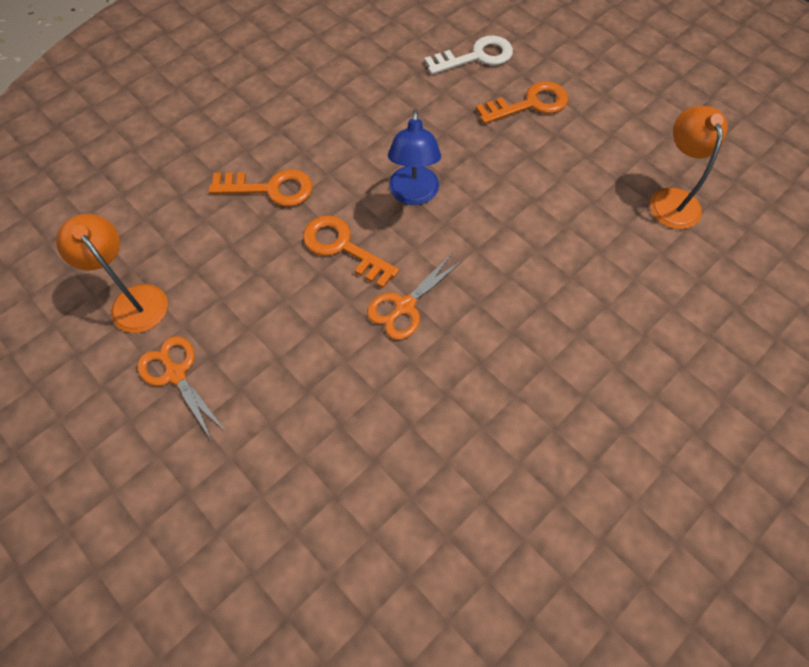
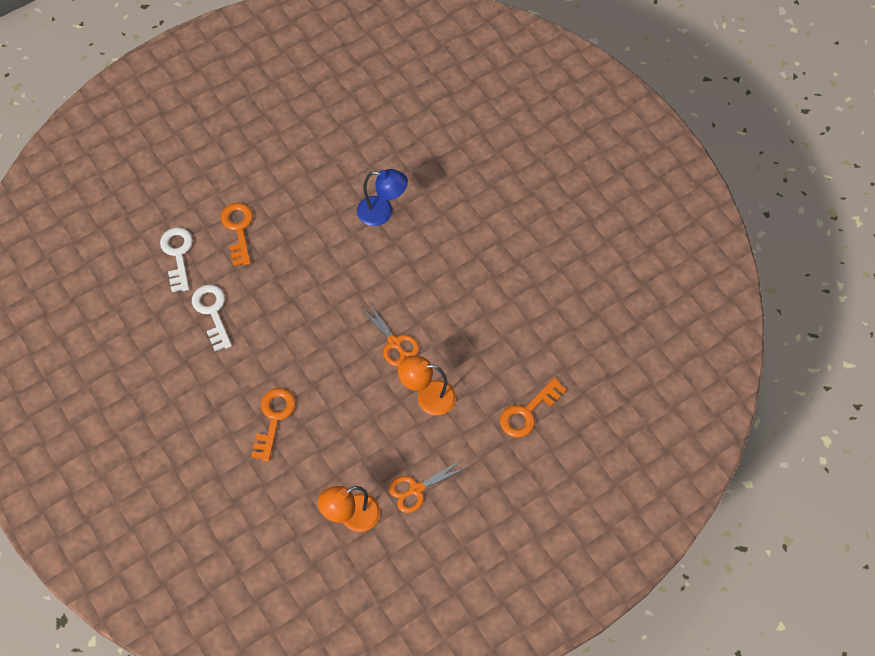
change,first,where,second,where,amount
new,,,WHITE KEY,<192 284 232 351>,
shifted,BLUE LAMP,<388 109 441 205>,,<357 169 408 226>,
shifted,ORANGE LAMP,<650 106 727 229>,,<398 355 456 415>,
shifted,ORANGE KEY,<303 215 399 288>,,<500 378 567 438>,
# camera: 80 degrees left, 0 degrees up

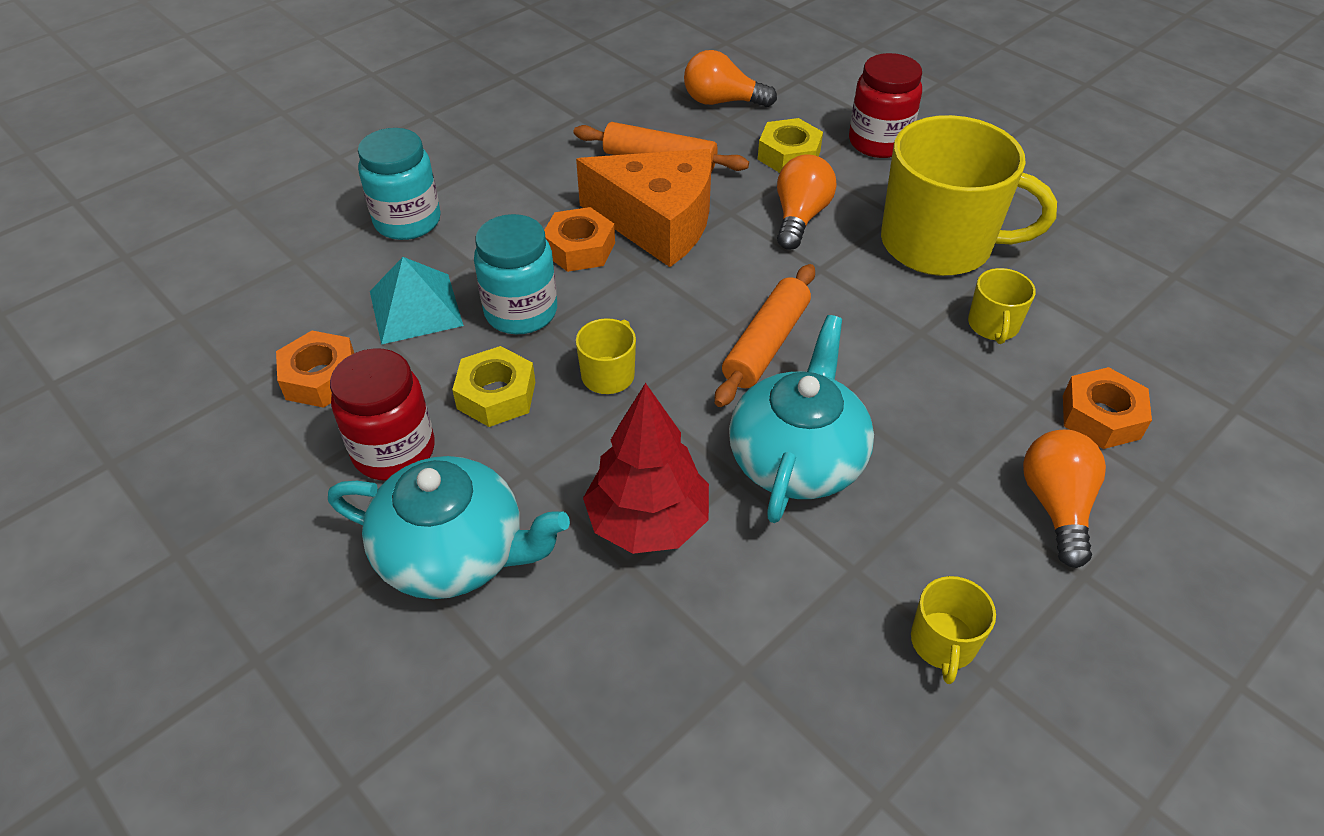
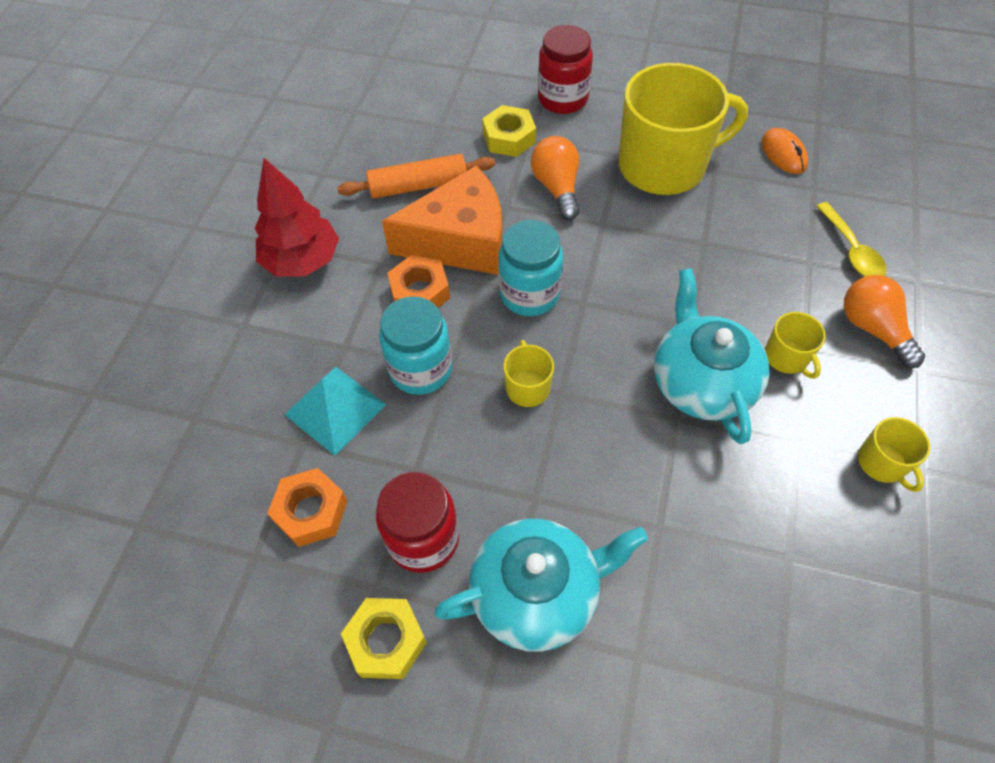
change,first,where,second,where,amount
shifted,RED TREE,<583 383 709 554>,,<255 158 339 277>,
shifted,YELLOW NUT,<452 346 535 427>,,<341 598 427 679>,
shifted,TURQUOISE JAR,<358 128 441 240>,,<498 220 563 316>,
new,,,ORANGE MOUSE,<762 128 808 174>,
shifted,YELLOW MUG,<968 268 1036 344>,,<765 312 826 379>,
swapped,ORANGE NUT,<1063 367 1152 449>,YELLOW SPOON,<816 202 887 276>,
gone,ORANGE LIGHT BULB,<684 50 777 107>,,,
gone,ORANGE ROLLING PIN,<715 264 815 407>,,,
# camera: 30 degrees left, 10 degrees up

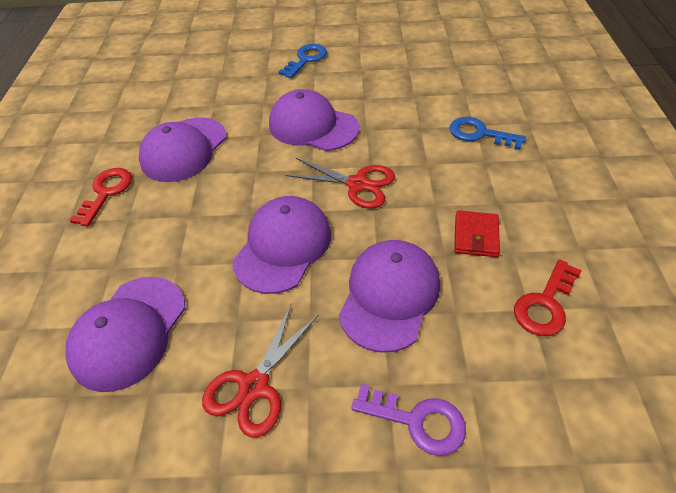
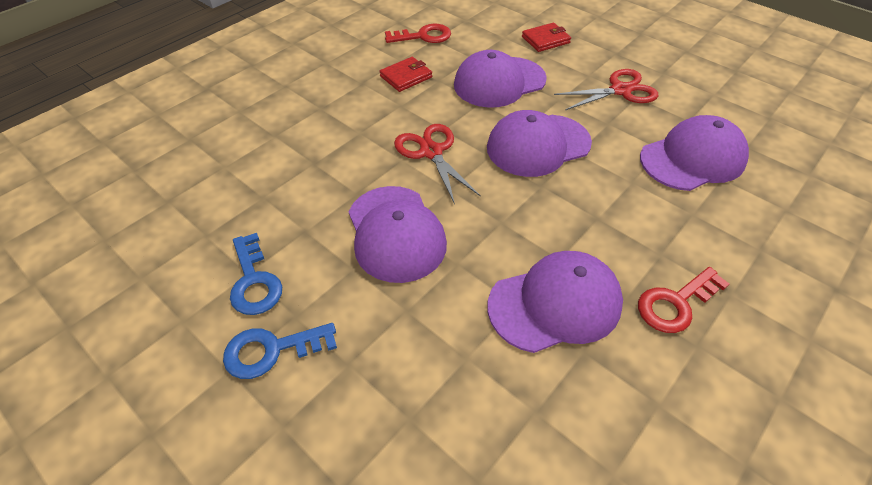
change,first,where,second,where,amount
shifted,BLUE KEY,<450 117 526 150>,,<230 233 282 315>,
swapped,PURPLE KEY,<351 384 466 456>,RED WALLET,<522 23 571 52>,
# camera: 140 degrees left, 0 degrees up

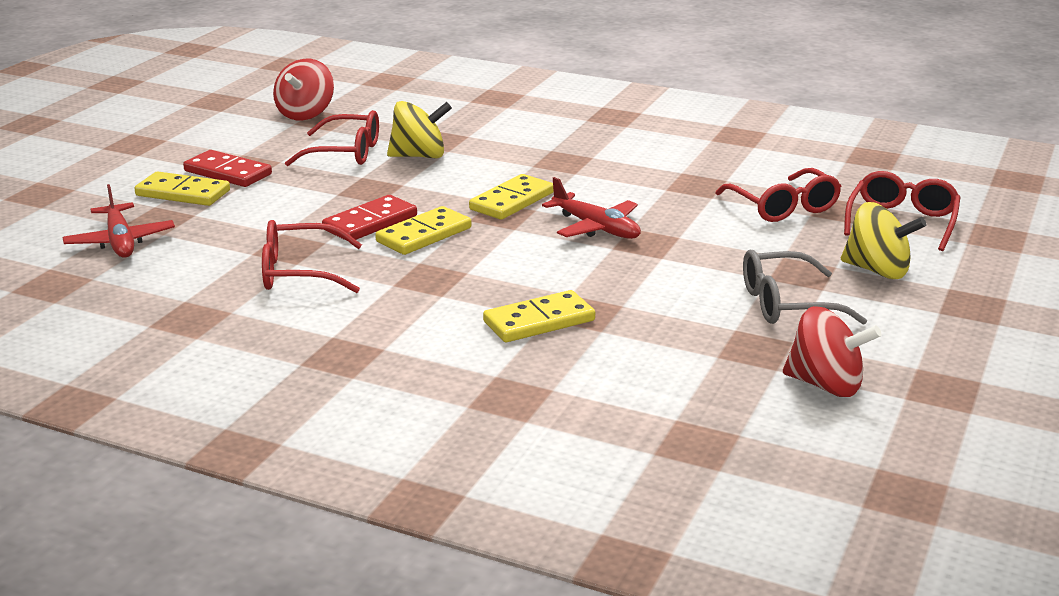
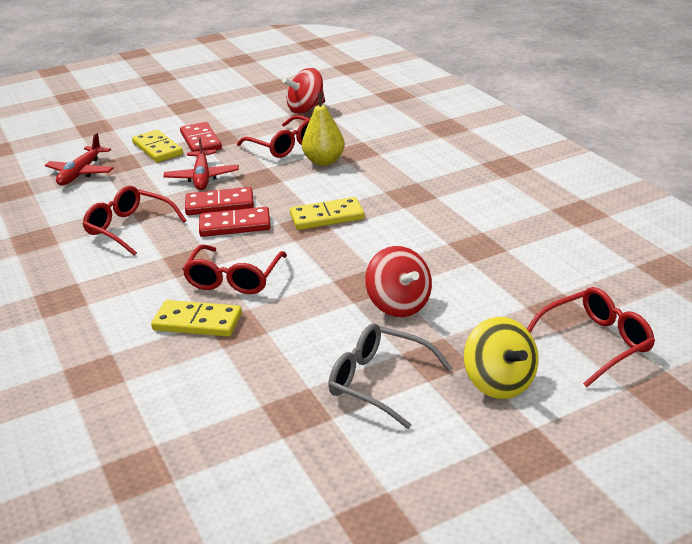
change,first,where,second,where,amount
shifted,RED PLANE,<542 177 641 239>,,<164 136 239 190>,
shifted,RED GLASSES,<715 168 841 222>,,<182 244 287 294>,
repainted,YELLOW DOMINO,<375 206 472 255>,RED DOMINO,<199 207 271 237>,
swapped,YELLOW SPINNING TOP,<387 101 452 158>,YELLOW PEAR,<302 93 345 166>,
shifted,RED SPINNING TOP,<783 306 882 397>,,<365 246 432 317>,
# camera: 40 degrees right, 5 degrees up

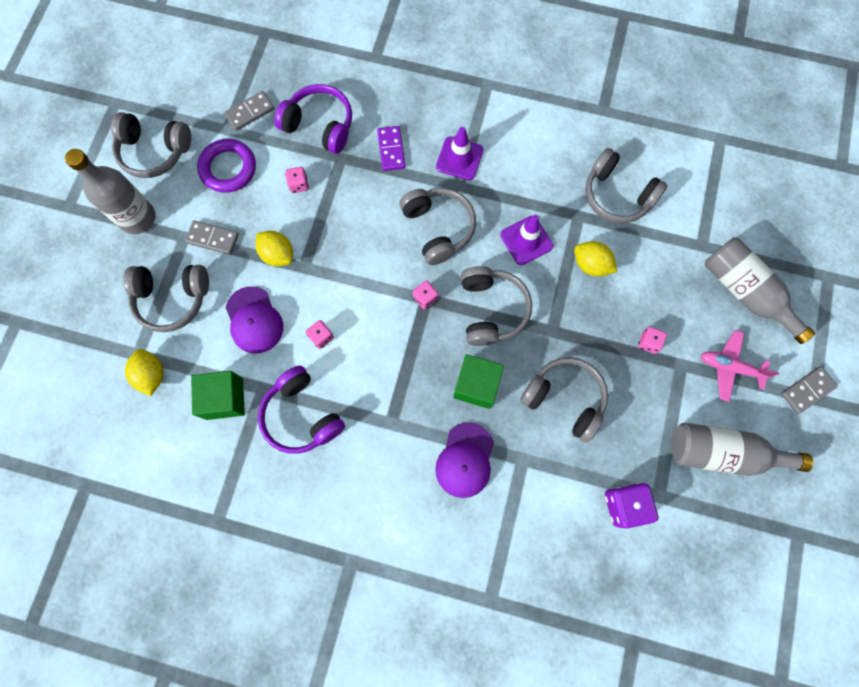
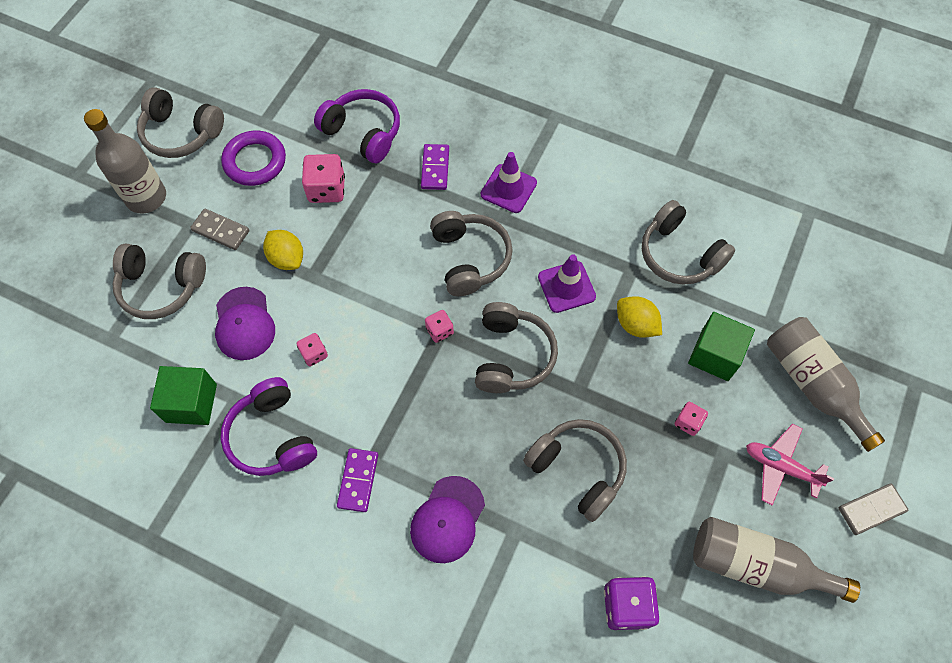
change,first,where,second,where,amount
scaled,PINK DICE,<285 167 309 193>,,<302 154 345 203>,x1.76
new,,,PURPLE DOMINO,<337 448 378 512>,
shifted,GREEN CUBE,<453 354 504 409>,,<688 312 755 381>,
gone,YELLOW LEMON,<125 349 164 396>,,,
gone,GREY DOMINO,<224 91 274 131>,,,
# camera: 10 degrees right, 10 degrees down

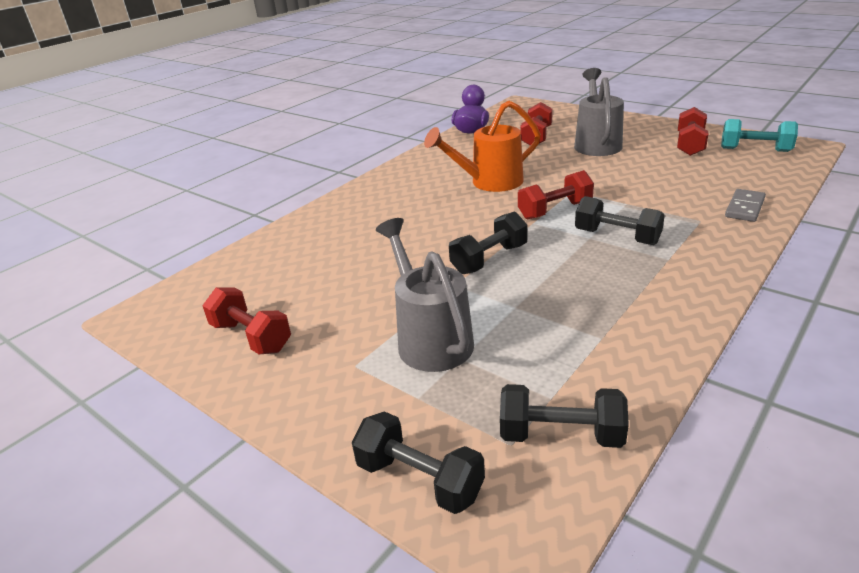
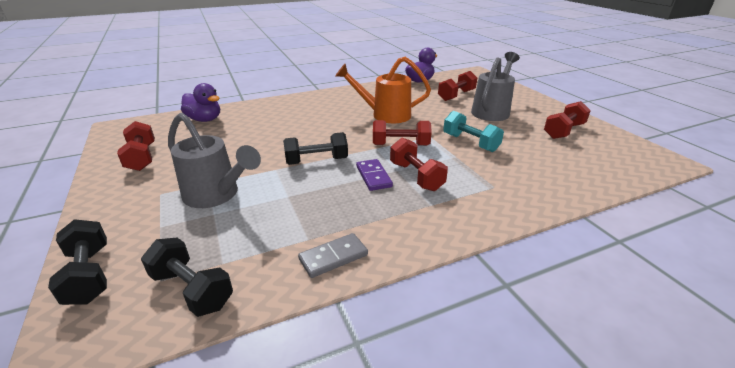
change,first,where,second,where,amount
rotated,GREY WATERING CAN,<376 218 474 372>,,<168 113 261 208>,120 degrees clockwise
new,,,PURPLE DUCK,<181 83 220 122>,
shifted,GREY DOMINO,<725 189 766 222>,,<298 233 368 278>,
new,,,PURPLE DOMINO,<356 159 393 191>,
repainted,BLACK DUMBBELL,<575 196 665 245>,RED DUMBBELL,<390 138 448 191>,
shifted,TURQUOISE DUMBBELL,<721 119 798 152>,,<443 111 504 152>,
# camera: 25 degrees right, 0 degrees up

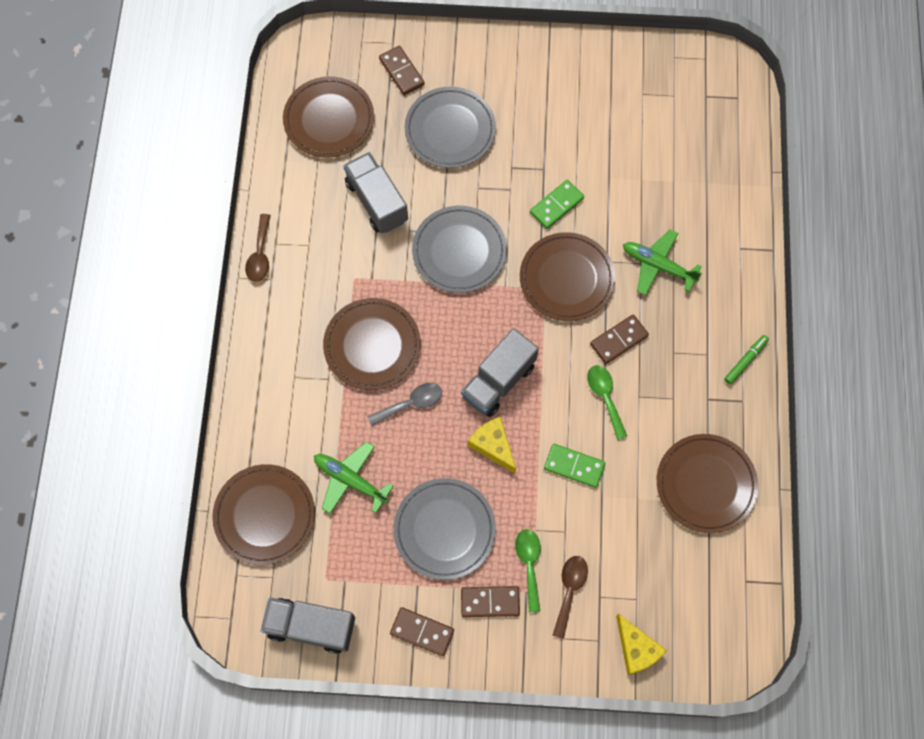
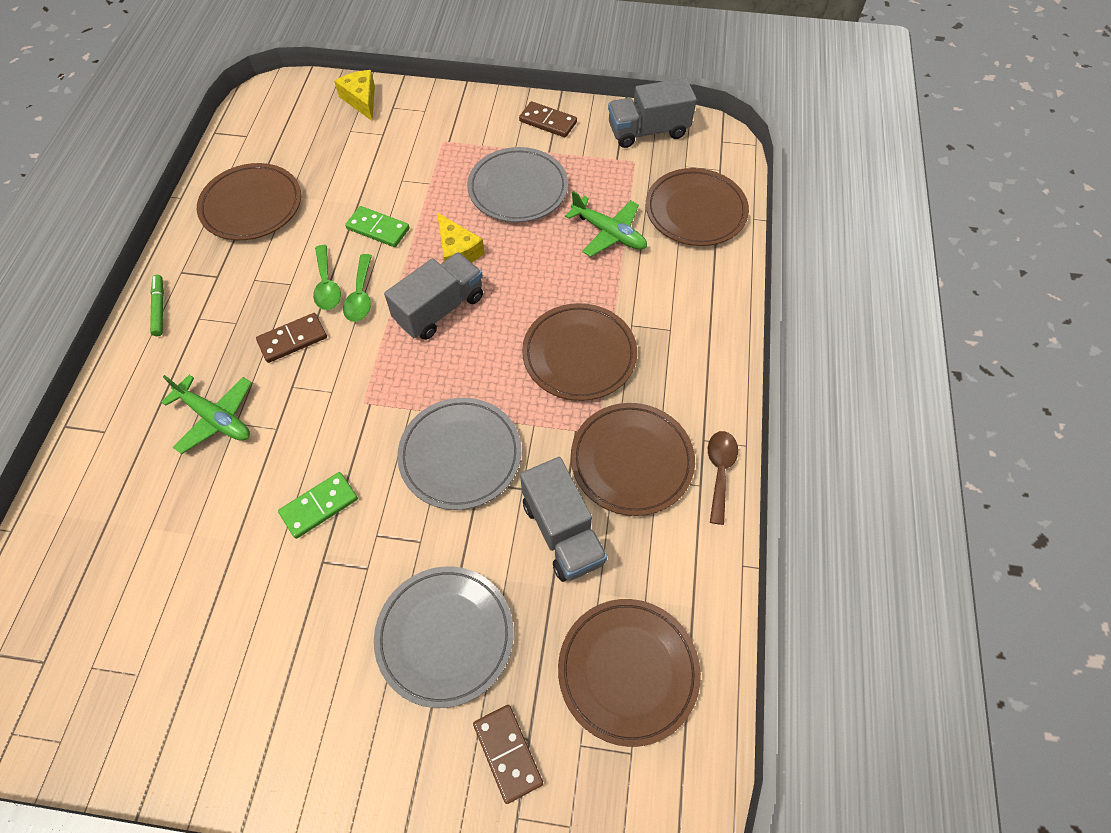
change,first,where,second,where,amount
rotated,GREEN MARKER,<724 335 769 385>,,<150 275 164 336>,120 degrees clockwise
shifted,GREEN SPOON,<515 529 541 613>,,<343 254 372 322>,
shifted,BROWN PLATE,<520 232 615 321>,,<571 403 695 516>,
rotated,GREY TRUCK,<261 597 355 654>,,<608 78 697 148>,150 degrees clockwise
gone,GREY SPOON,<367 383 442 426>,,,
gone,BROWN DOMINO,<461 586 520 617>,,,
gone,BROWN SPOON,<552 556 588 639>,,,
# camera: 175 degrees left, 10 degrees down

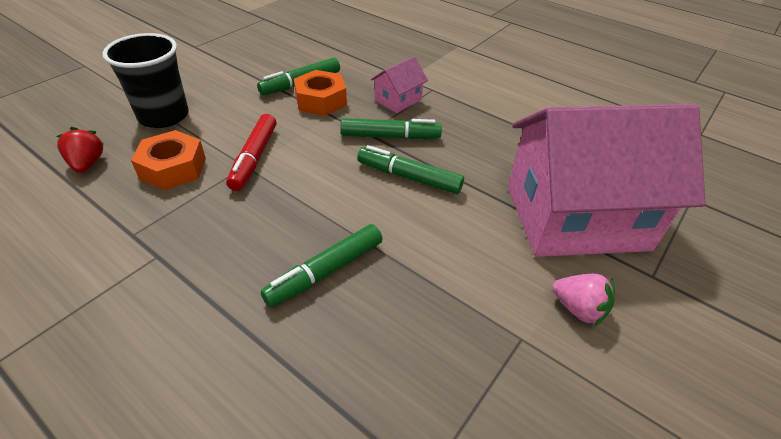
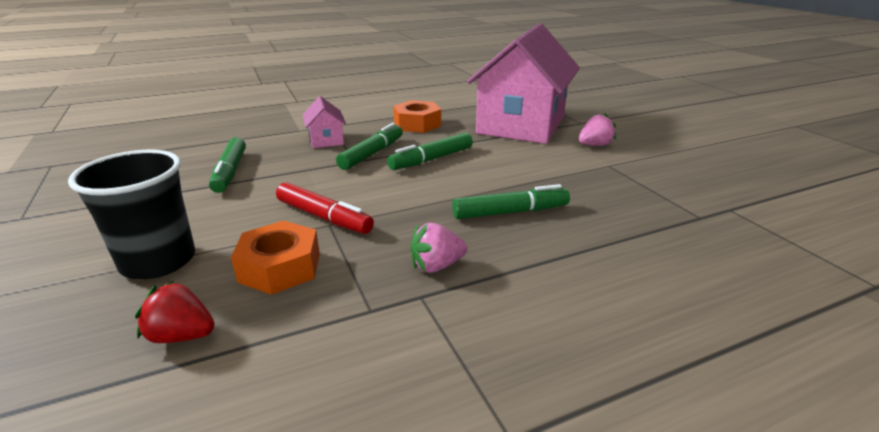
change,first,where,second,where,amount
shifted,ORANGE NUT,<294 70 347 116>,,<393 100 441 133>,
new,,,PINK STRAWBERRY,<410 223 467 273>,
rotated,GREEN MARKER,<260 224 382 308>,,<452 184 570 219>,90 degrees counterclockwise
# camera: 60 degrees left, 15 degrees down

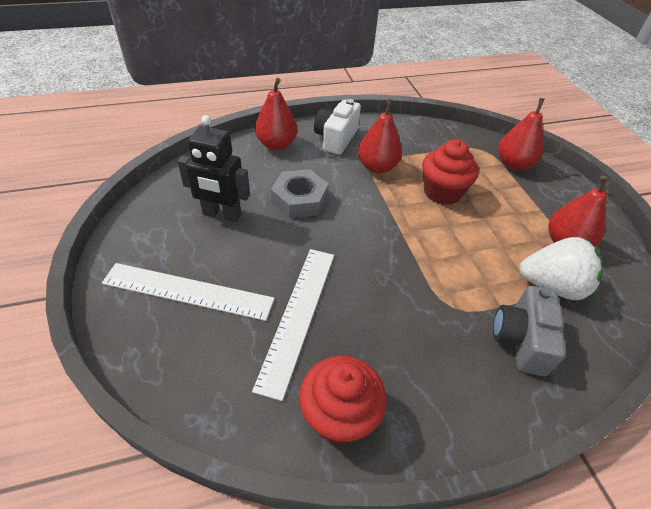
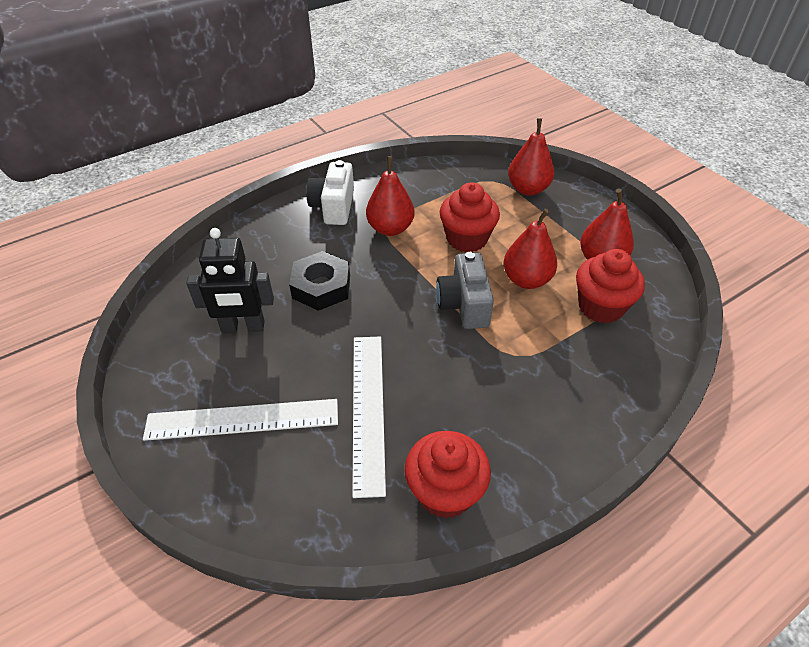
change,first,where,second,where,amount
repainted,GREY NUT,<271 169 329 218>,BLACK NUT,<289 251 350 311>,
shifted,GREY CAMERA,<493 286 566 376>,,<436 252 494 329>,
shifted,RED PEAR,<255 78 297 150>,,<503 209 557 289>,
swapped,WHITE STRAWBERRY,<519 237 603 300>,RED CUPCAKE,<576 249 645 323>,
# camera: 15 degrees left, 0 degrees up

